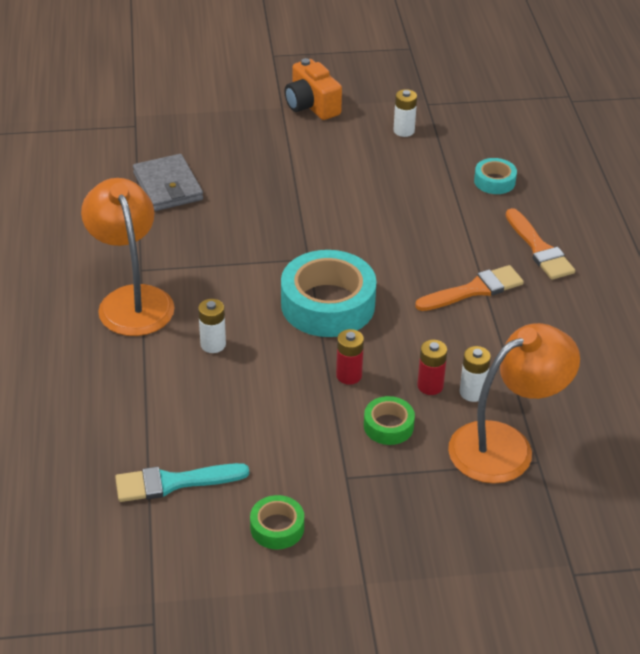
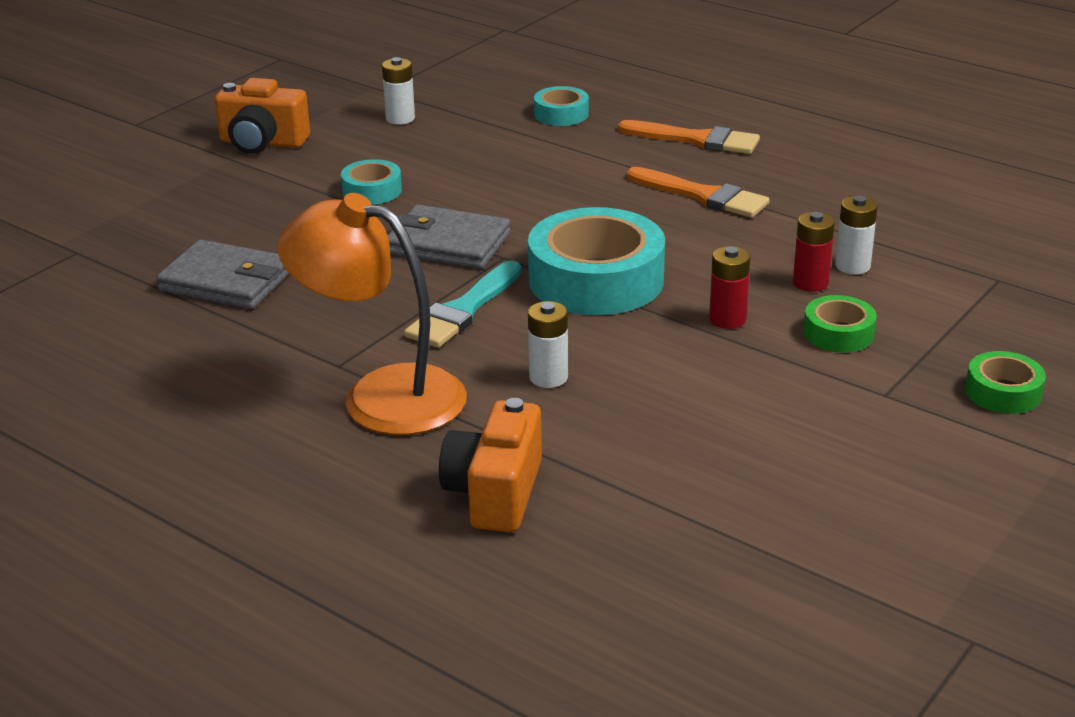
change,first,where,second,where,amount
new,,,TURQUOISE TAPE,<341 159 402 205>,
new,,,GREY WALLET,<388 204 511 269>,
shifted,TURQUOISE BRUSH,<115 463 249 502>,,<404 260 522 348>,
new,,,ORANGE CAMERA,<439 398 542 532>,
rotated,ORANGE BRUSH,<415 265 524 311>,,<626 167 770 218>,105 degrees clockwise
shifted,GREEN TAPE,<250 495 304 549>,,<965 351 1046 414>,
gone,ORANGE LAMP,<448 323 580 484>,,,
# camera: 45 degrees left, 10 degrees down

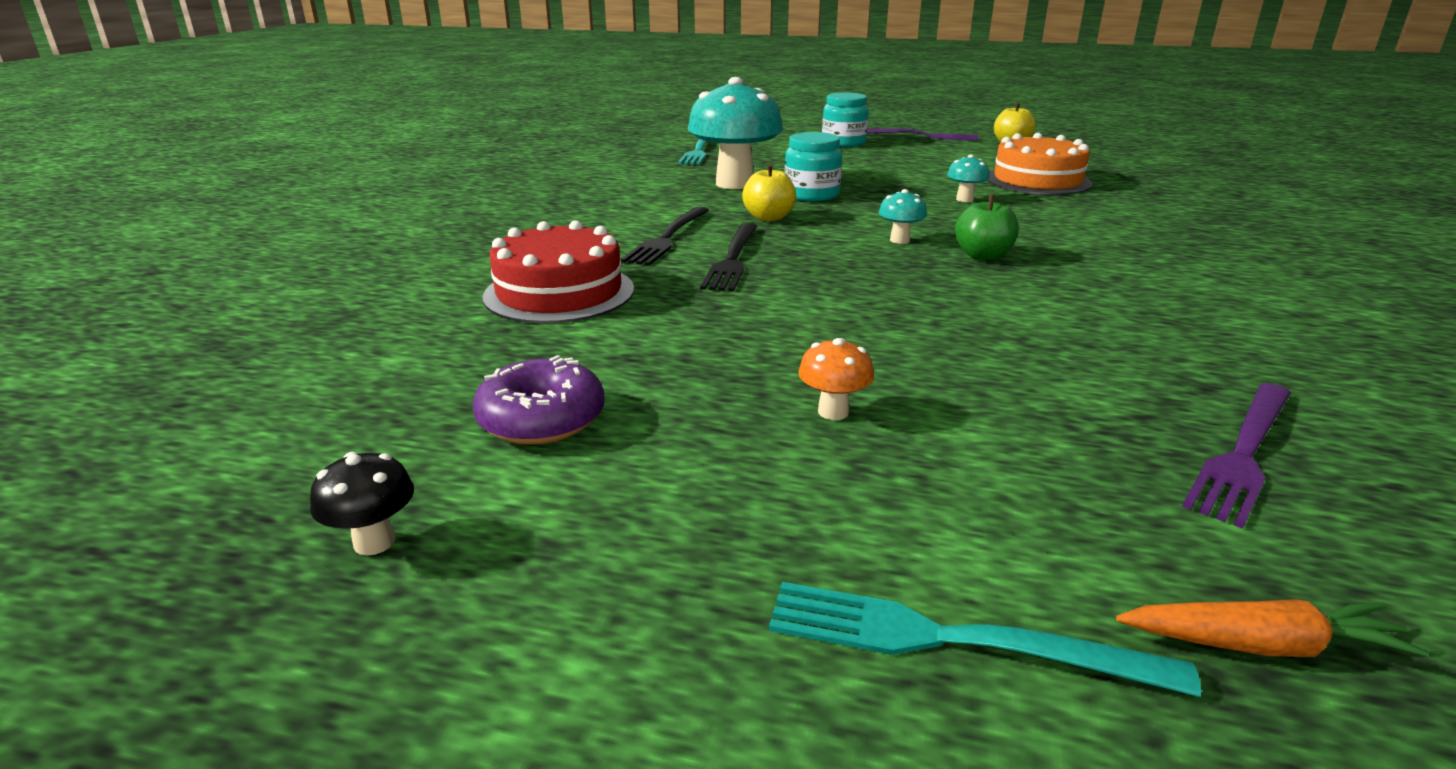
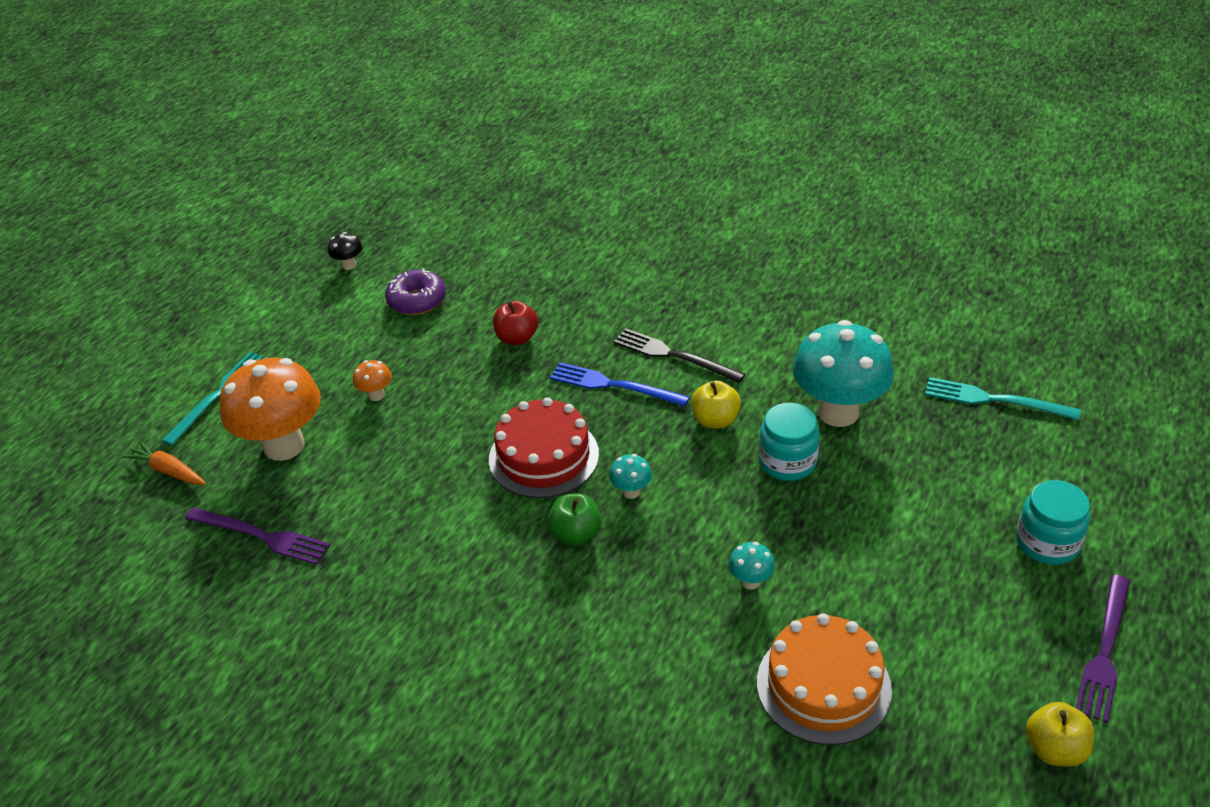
change,first,where,second,where,amount
rotated,ORANGE CARROT,<1116 599 1430 657>,,<122 441 206 485>,105 degrees clockwise
rotated,PURPLE FORK,<1182 383 1291 528>,,<185 507 331 565>,150 degrees clockwise
new,,,ORANGE MUSHROOM,<220 358 321 461>,
shifted,RED CAKE,<483 220 634 323>,,<489 397 599 498>,
new,,,RED APPLE,<493 301 538 345>,
repainted,BLACK FORK,<700 223 757 292>,BLUE FORK,<550 362 690 407>,
# camera: 105 degrees right, 15 degrees up

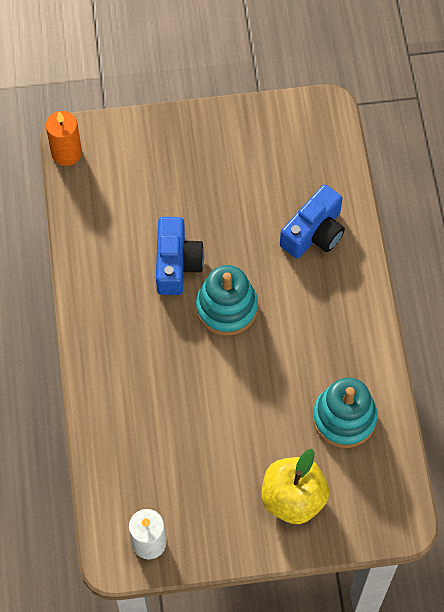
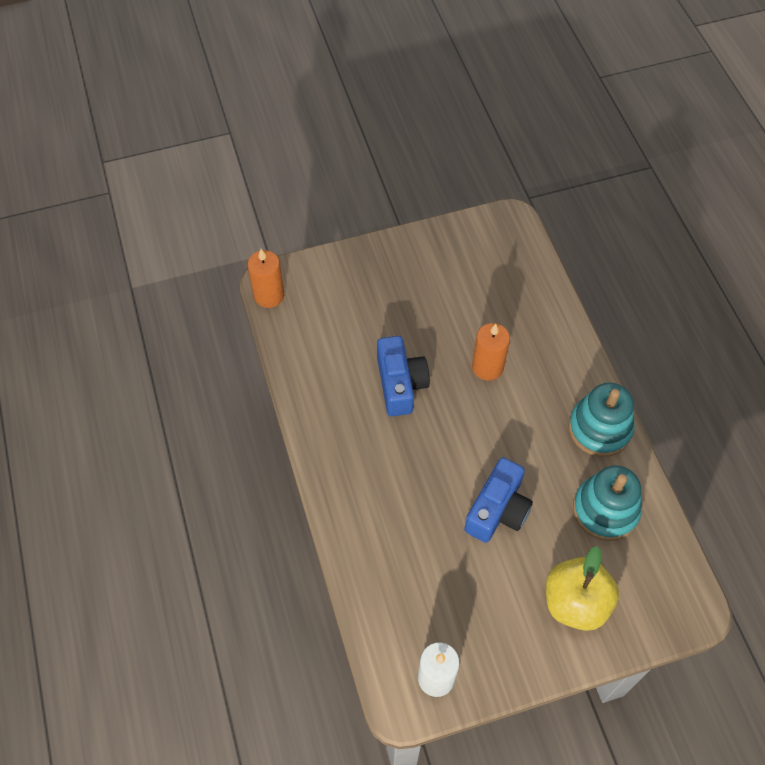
change,first,where,second,where,amount
shifted,BLUE CAMERA,<280 185 345 258>,,<464 457 533 543>,
new,,,ORANGE CANDLE,<472 323 510 381>,
shifted,TURQUOISE STACKING TOY,<196 265 258 336>,,<568 383 634 457>,
# camera: 10 degrees left, 5 degrees down

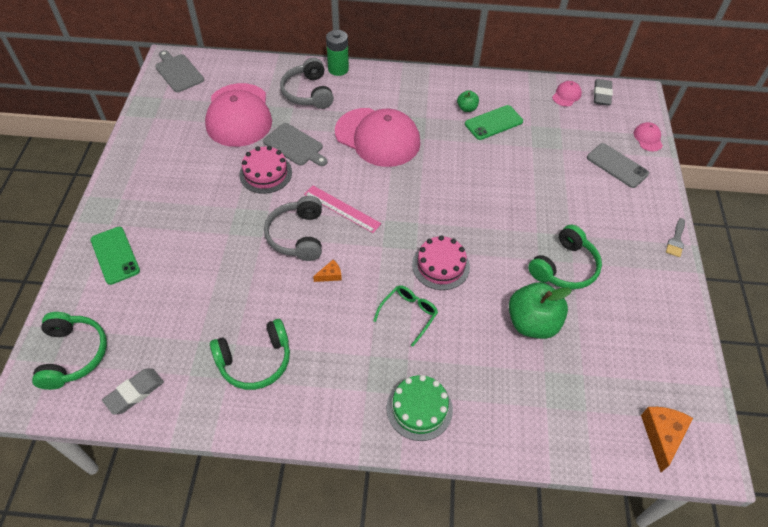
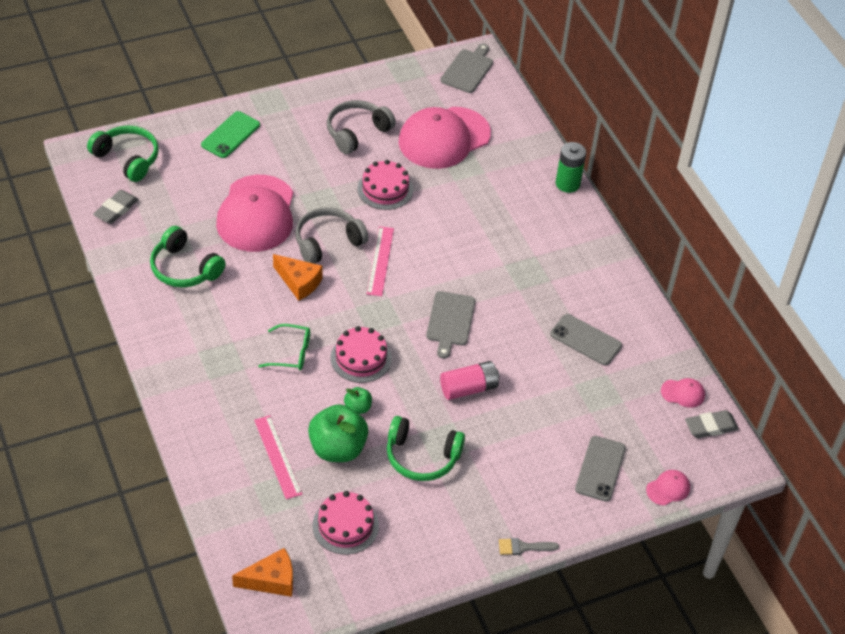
change,first,where,second,where,amount
rotated,GREEN HEADPHONES,<32 312 107 390>,,<87 126 159 182>,105 degrees counterclockwise
rotated,GREY ERASER,<102 368 164 415>,,<93 190 139 224>,75 degrees counterclockwise
shifted,PINK CAP,<335 108 421 167>,,<216 175 293 252>,
new,,,PINK RULER,<254 415 303 499>,
scaled,ORANGE CHEESE,<313 260 342 282>,,<273 254 323 301>,x1.85
new,,,PINK CAKE,<312 491 379 555>,
shifted,GREY HEADPHONES,<280 58 334 109>,,<327 100 396 154>,
shifted,GREEN APPLE,<457 90 479 112>,,<344 387 372 414>,
shifted,GREY CUTTING BOARD,<263 123 327 166>,,<426 291 475 359>,
new,,,PINK BATTERY,<440 361 499 400>,
repainted,GREEN PHONE,<465 105 523 140>,GREY PHONE,<550 314 622 365>,
gone,GREEN CAKE,<387 375 453 441>,,,
# camera: 60 degrees right, 5 degrees down

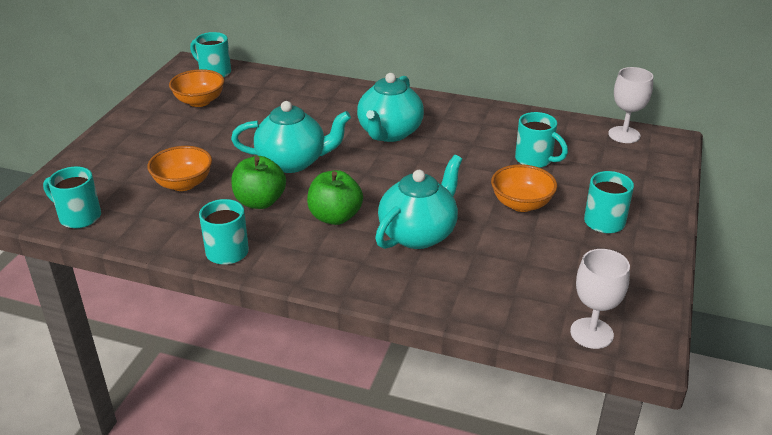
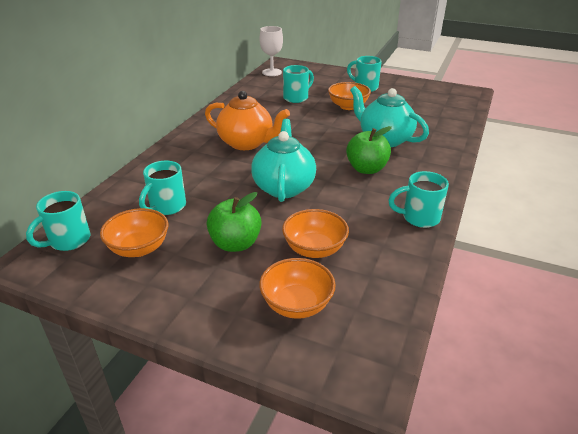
change,first,where,second,where,amount
shifted,TURQUOISE MUG,<43 166 101 228>,,<139 161 186 215>,
repainted,TURQUOISE TEAPOT,<357 73 424 142>,ORANGE TEAPOT,<205 91 290 150>,
shifted,GREEN APPLE,<231 156 286 209>,,<207 192 262 252>,
new,,,ORANGE BOWL,<259 258 336 319>,
gone,WHITE GOBLET,<570 249 630 349>,,,
# camera: 85 degrees left, 0 degrees up

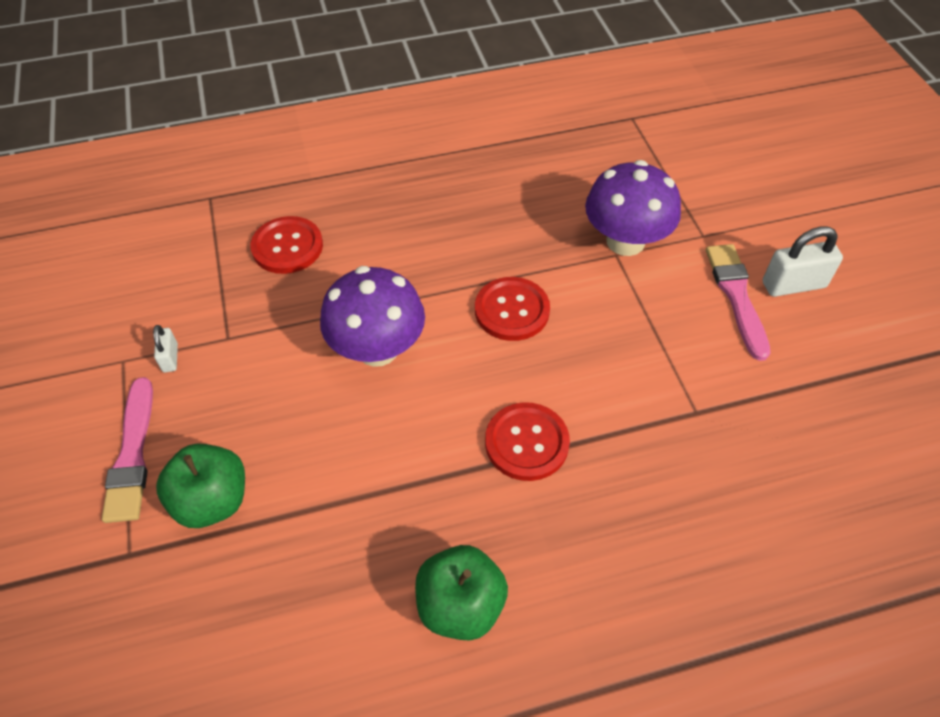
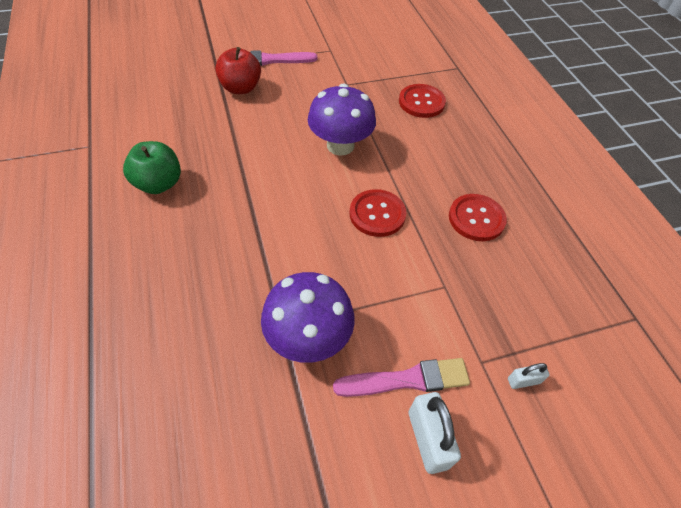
change,first,where,second,where,amount
repainted,GREEN APPLE,<156 444 245 528>,RED APPLE,<215 47 261 94>,
shifted,PURPLE MUSHROOM,<585 160 681 256>,,<261 272 355 363>,
shifted,RED BUTTON,<485 402 570 481>,,<449 194 507 241>,
shifted,WHITE PADLOCK,<153 325 178 372>,,<508 363 550 389>,
# camera: 85 degrees right, 0 degrees up

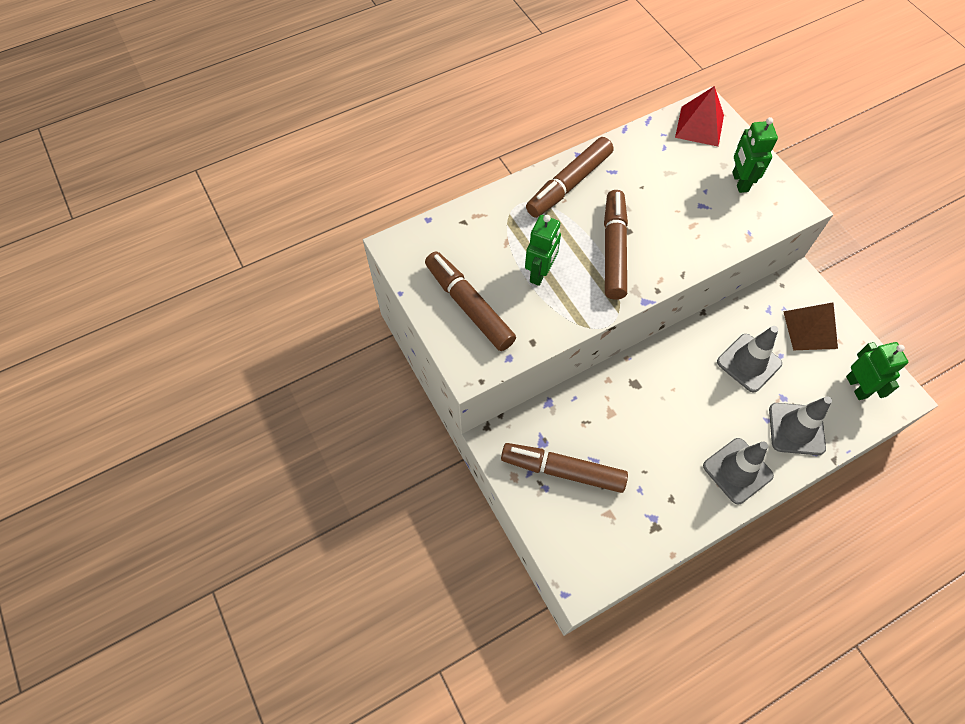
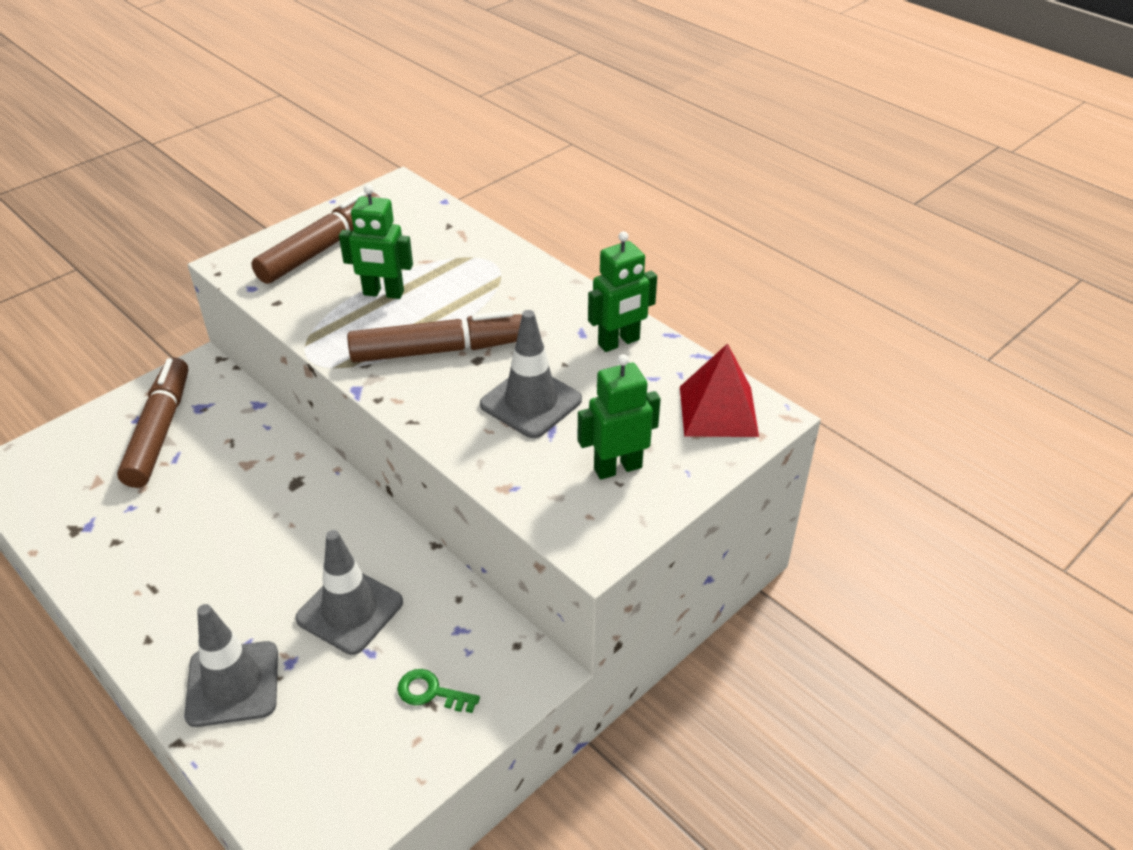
change,first,where,second,where,amount
swapped,BROWN PYRAMID,<783 303 838 350>,GREEN KEY,<397 669 480 713>,
shifted,GREY TRAFFIC CONE,<703 438 774 504>,,<480 310 582 438>,
shifted,GREEN ROBOT,<846 342 908 400>,,<588 231 657 352>,
gone,BROWN MARKER,<526 137 613 218>,,,
# camera: 75 degrees right, 20 degrees down

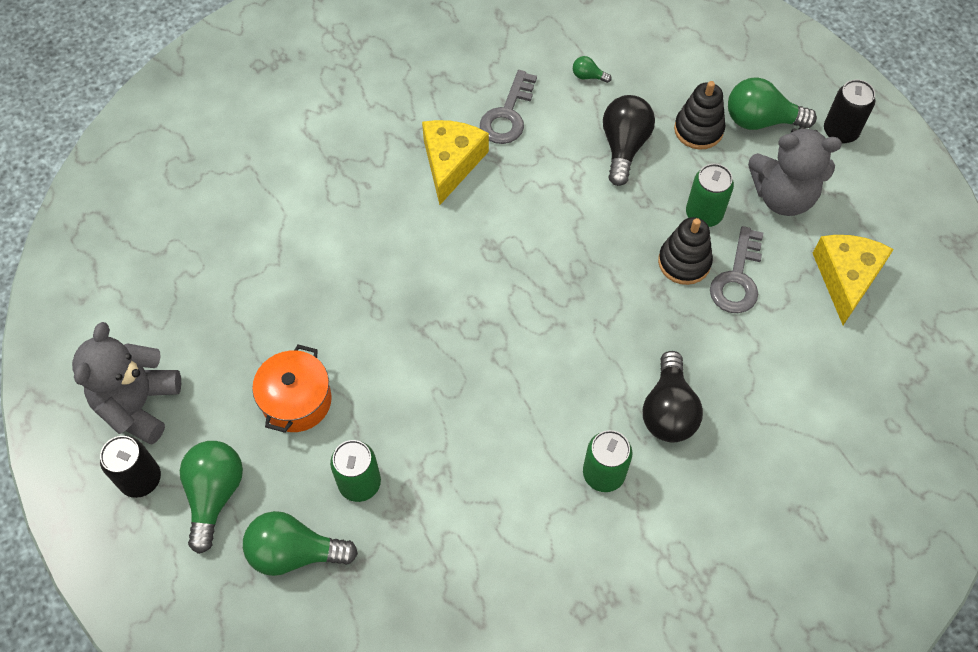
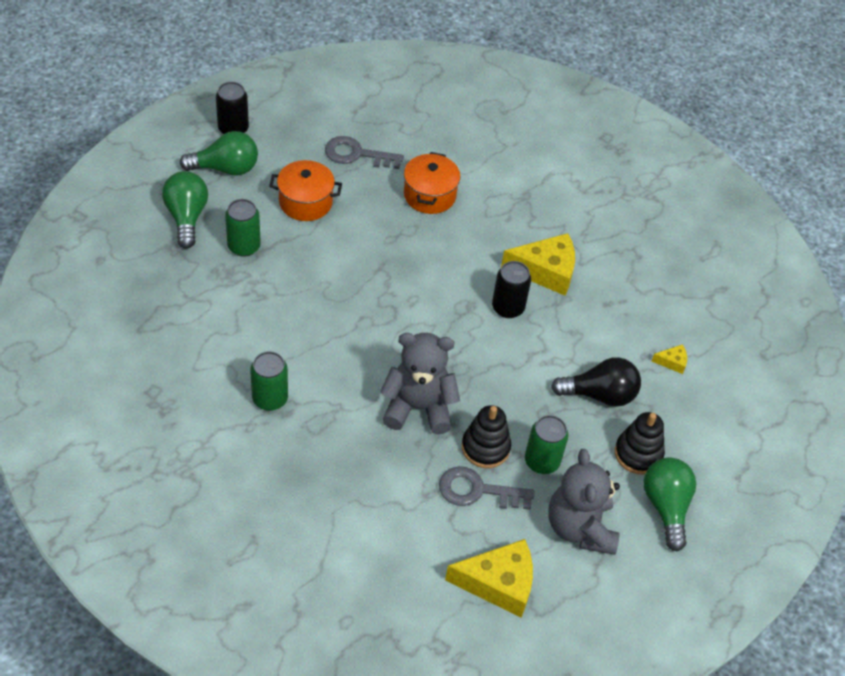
change,first,where,second,where,amount
shifted,GREY KEY,<480 70 537 144>,,<325 136 404 169>,
shifted,GREY TEDDY BEAR,<72 322 181 444>,,<380 333 460 435>,
new,,,ORANGE POT,<404 152 461 214>,
shifted,BLACK CAN,<824 80 875 144>,,<492 261 531 318>,
swapped,GREEN LIGHT BULB,<573 56 612 83>,YELLOW CHEESE,<652 344 687 374>,
gone,BLACK LIGHT BULB,<643 351 703 442>,,,
# camera: 75 degrees right, 10 degrees down

